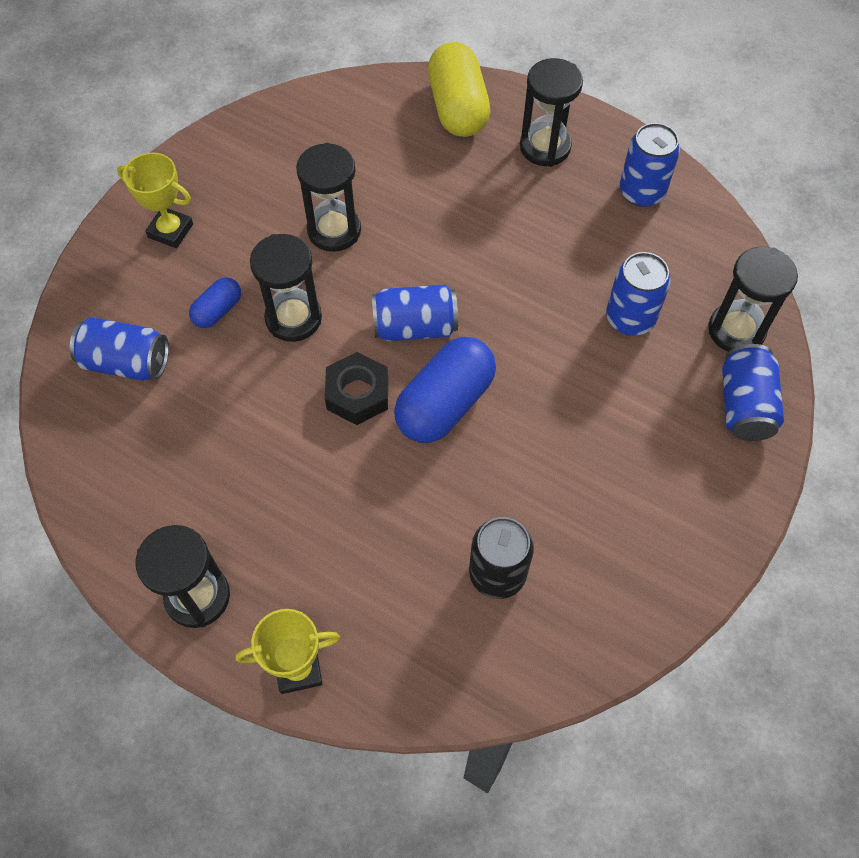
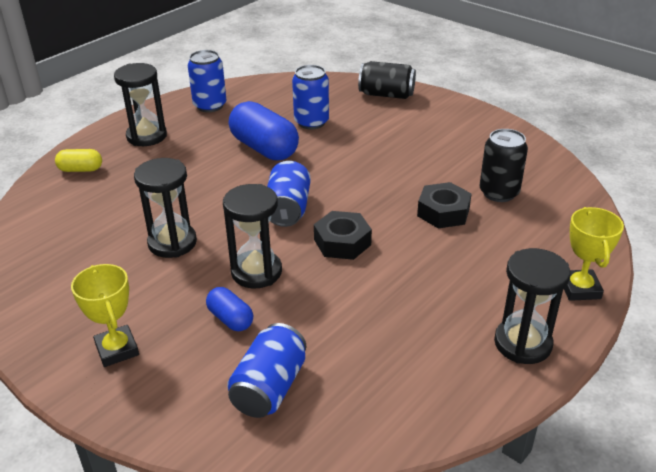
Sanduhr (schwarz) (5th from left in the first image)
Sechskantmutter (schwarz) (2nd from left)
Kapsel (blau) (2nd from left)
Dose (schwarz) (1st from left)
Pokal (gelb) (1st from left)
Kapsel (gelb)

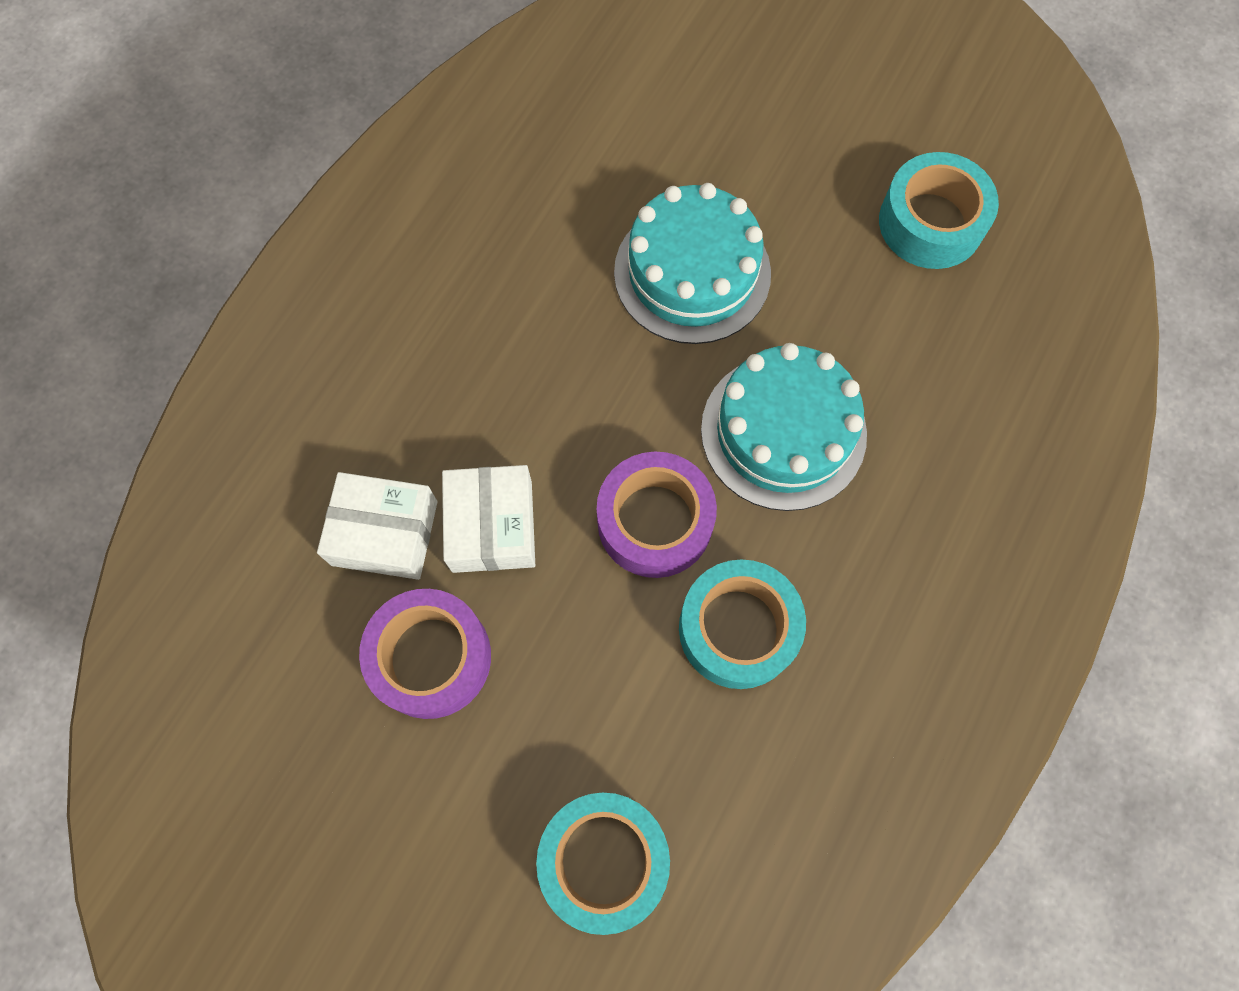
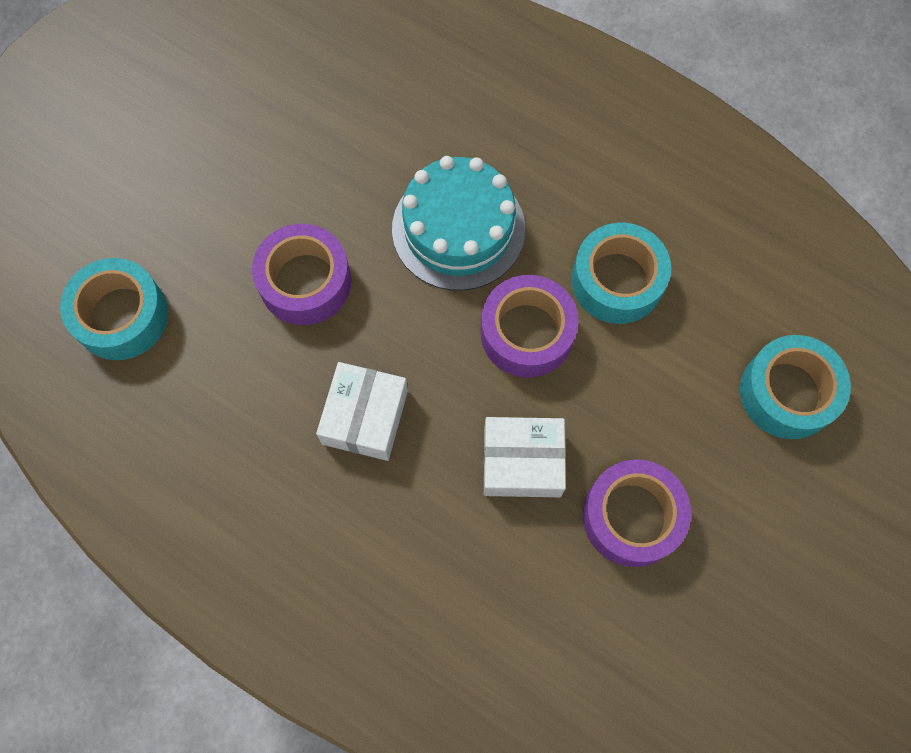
Schachtel (weiß) (1st from left)
Klebeband (türkis) (1st from left)
Klebeband (lila) (1st from left)

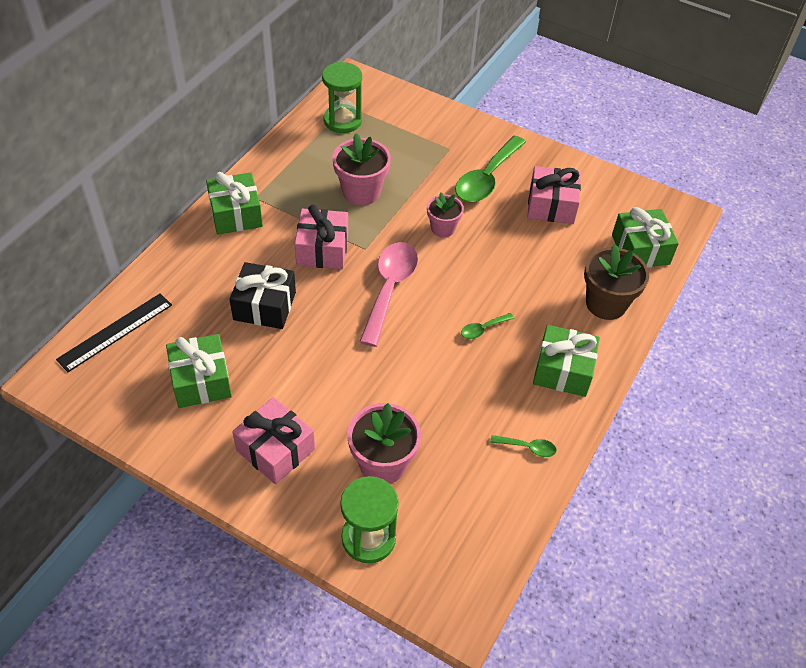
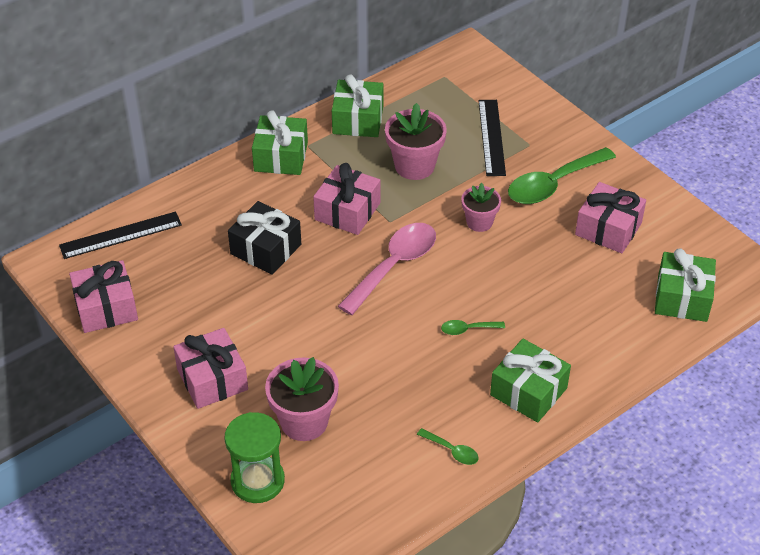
Sanduhr (grün) (1st from left in the first image)
Blumentopf (braun)
Geschenk (rosa) (1st from left)
Lineal (schwarz) (2nd from left)
Geschenk (grün) (2nd from left)

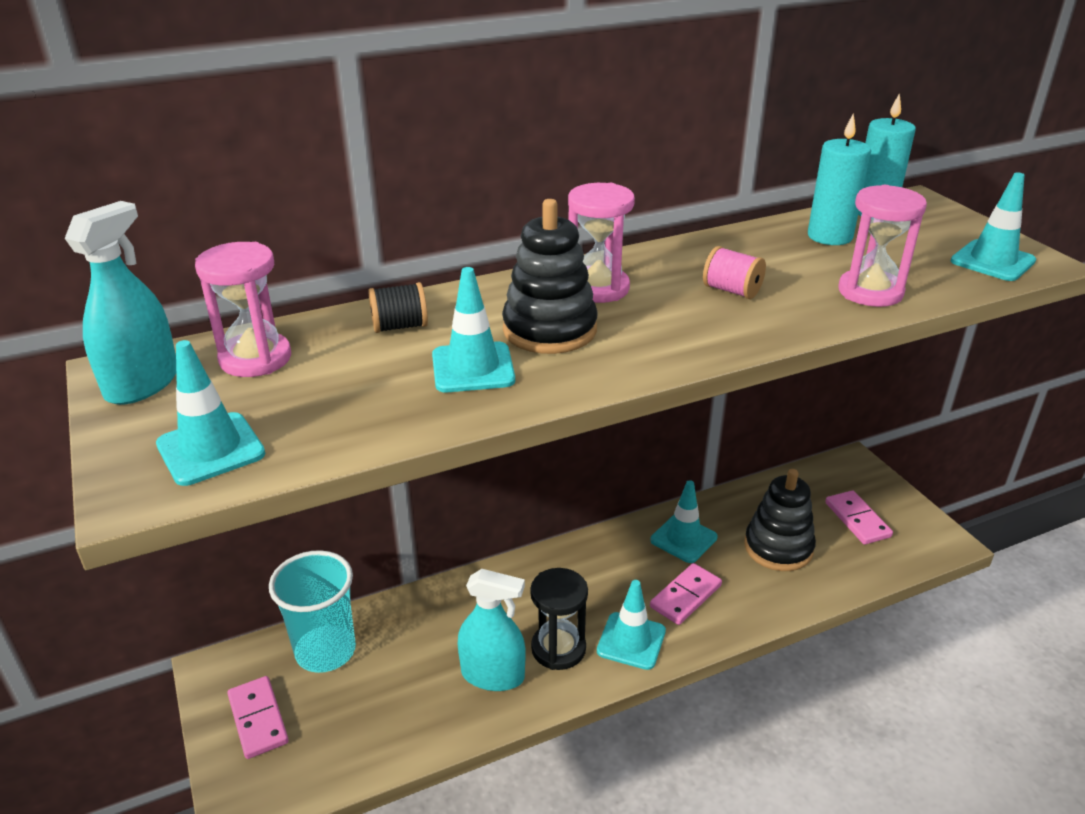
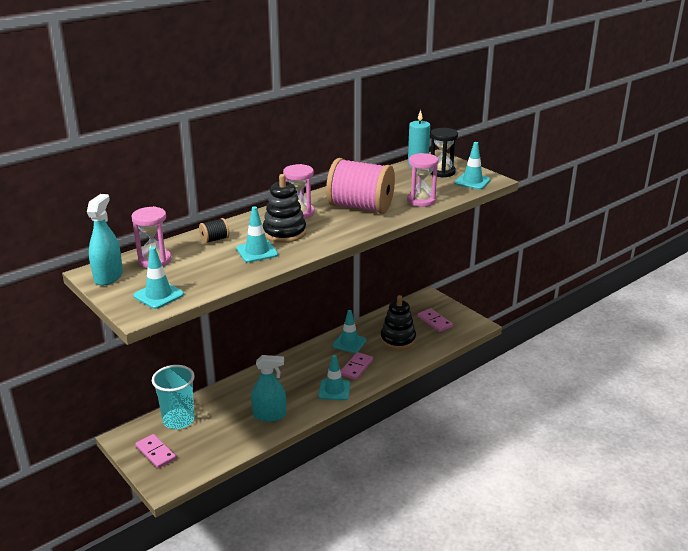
Kerze (türkis) (1st from left in the first image)
Sanduhr (schwarz)
Garnrolle (rosa)

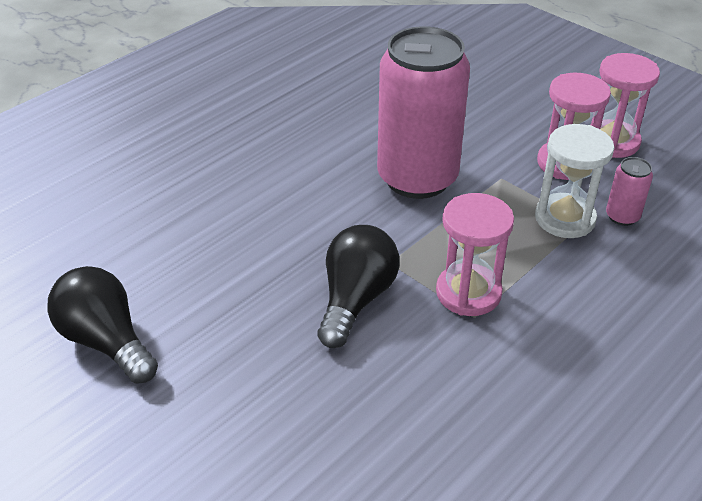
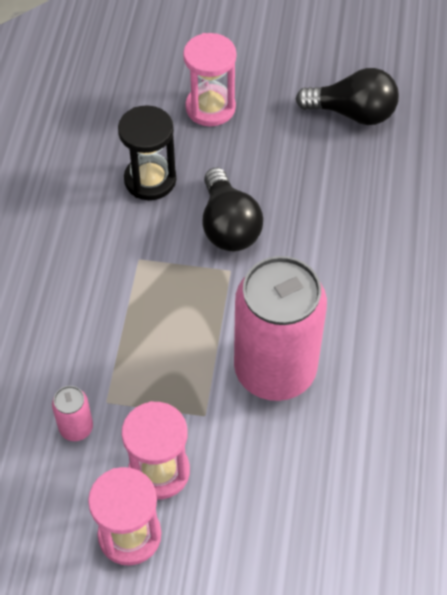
Sanduhr (weiß)
Sanduhr (schwarz)
Sanduhr (rosa) (3rd from left)

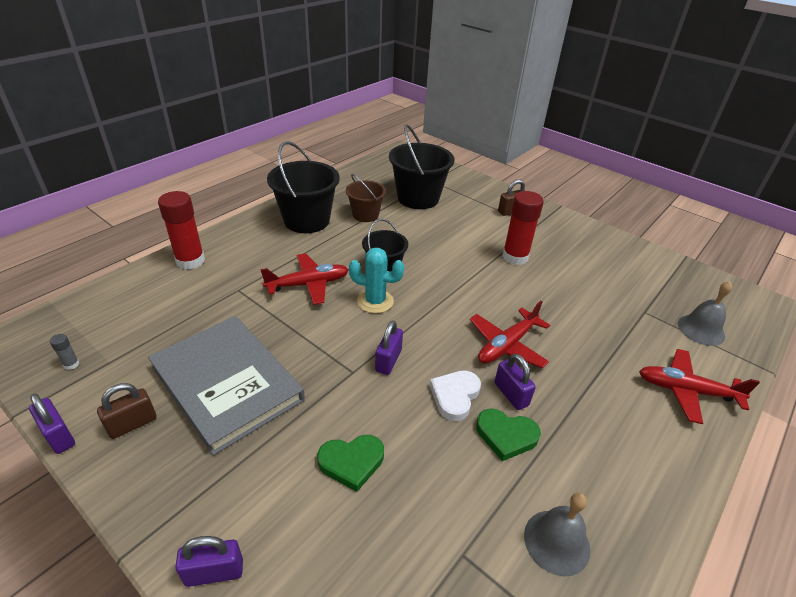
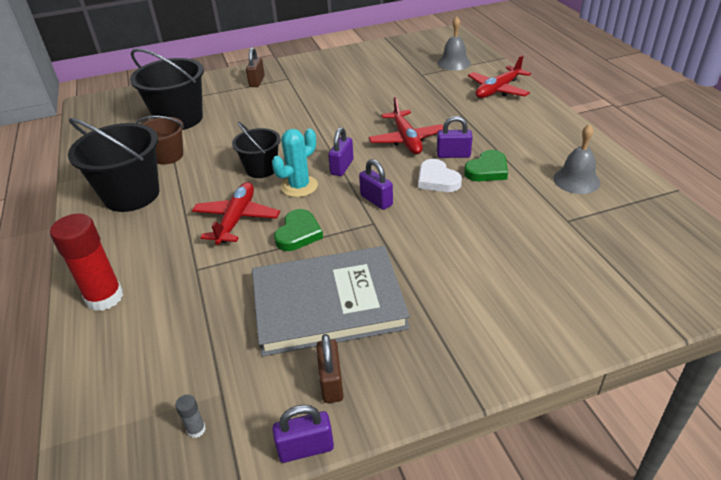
Klebestift (rot) (2nd from left in the first image)
Vorhängeschloss (lila) (2nd from left)
Herz (grün) (1st from left)

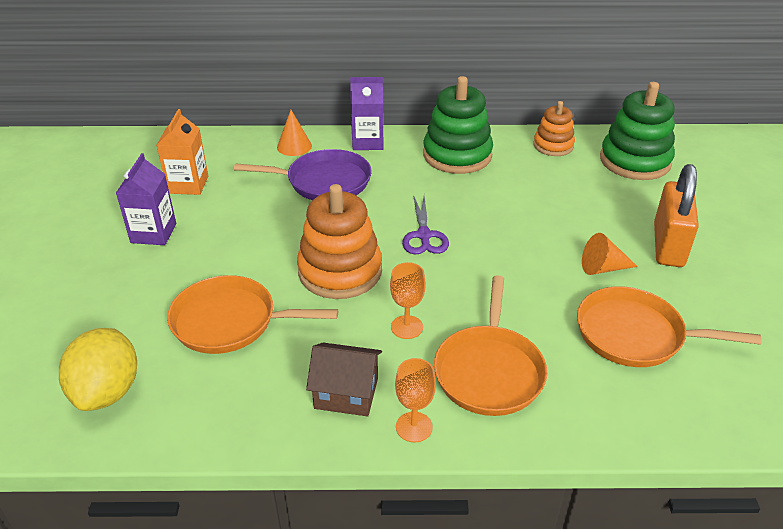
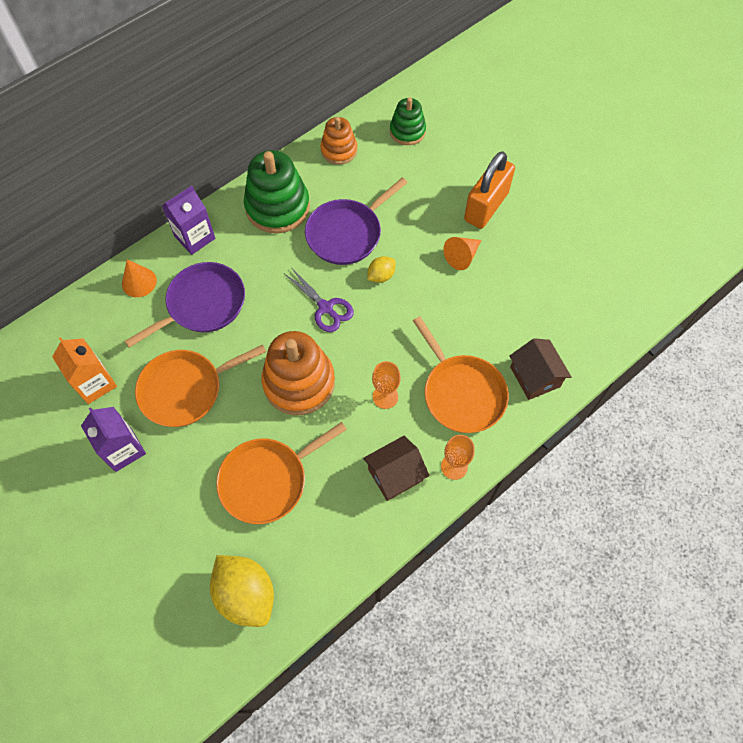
Pfanne (lila) (2nd from left)
Zitrone (gelb) (2nd from left)
Haus (braun) (2nd from left)
Pfanne (orange) (1st from left)
Vorhängeschloss (orange)
Stapelspielzeug (grün) (2nd from left)

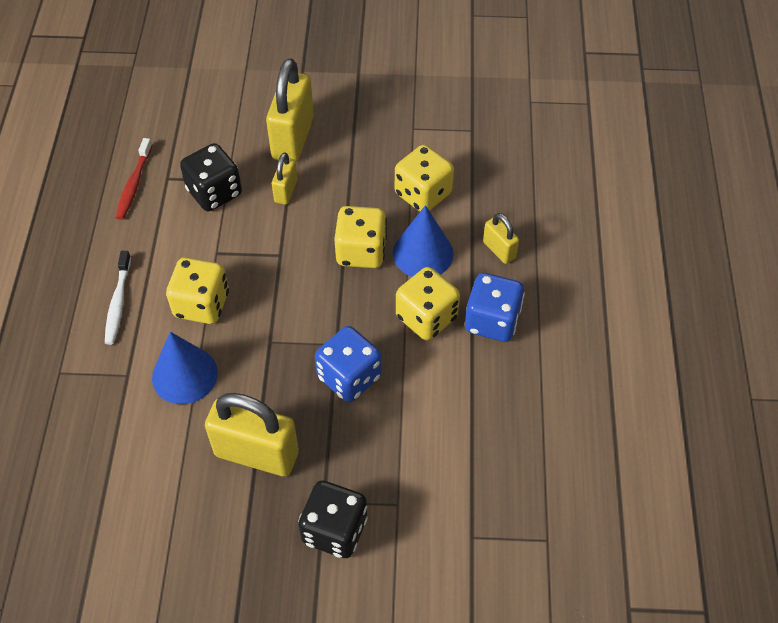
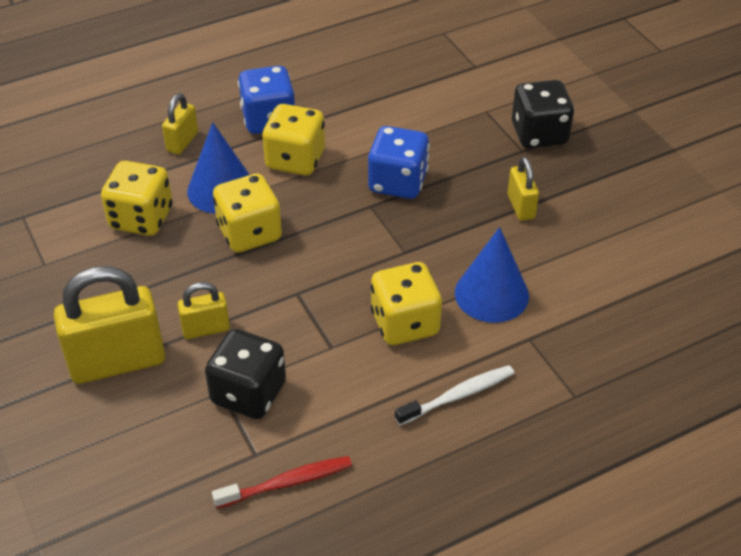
Vorhängeschloss (gelb) (4th from left)

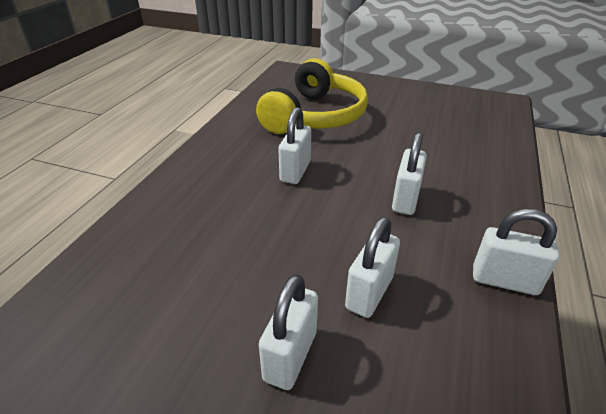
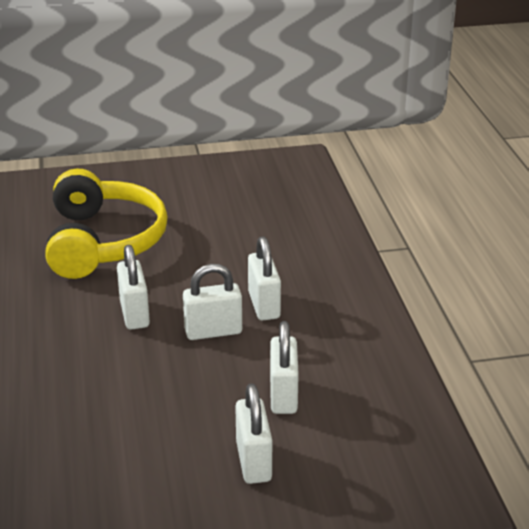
Vorhängeschloss (weiß) (2nd from left)

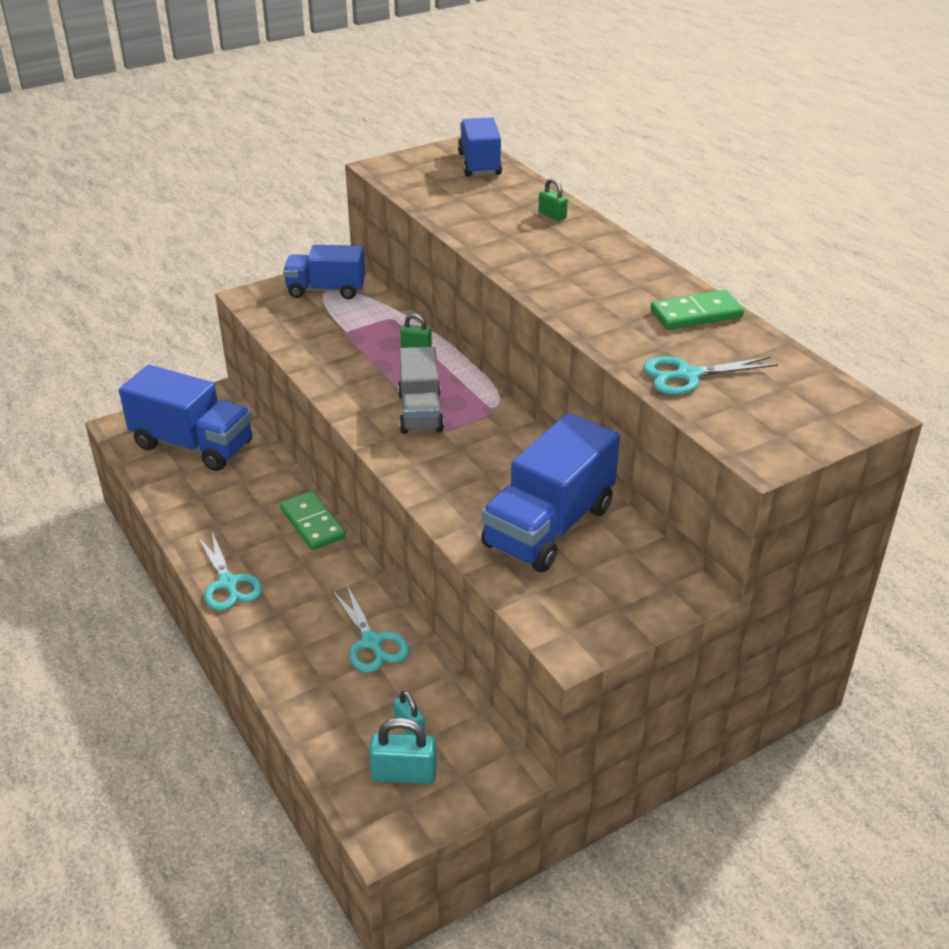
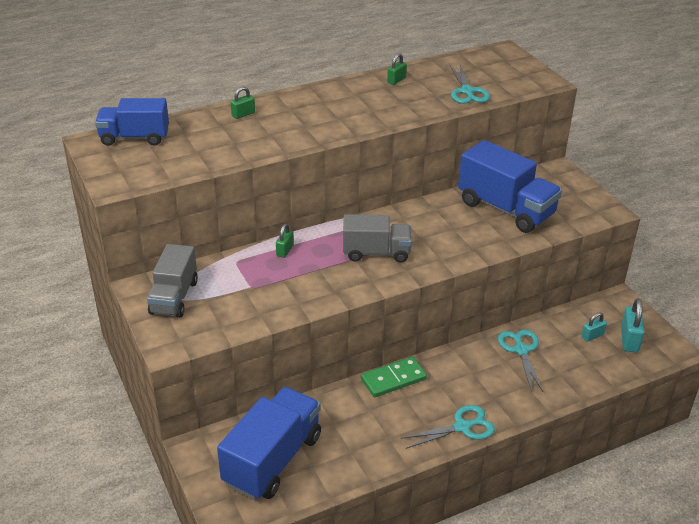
Vorhängeschloss (grün) (3rd from left)
Lastwagen (grau) (1st from left)
Schere (türkis) (3rd from left)

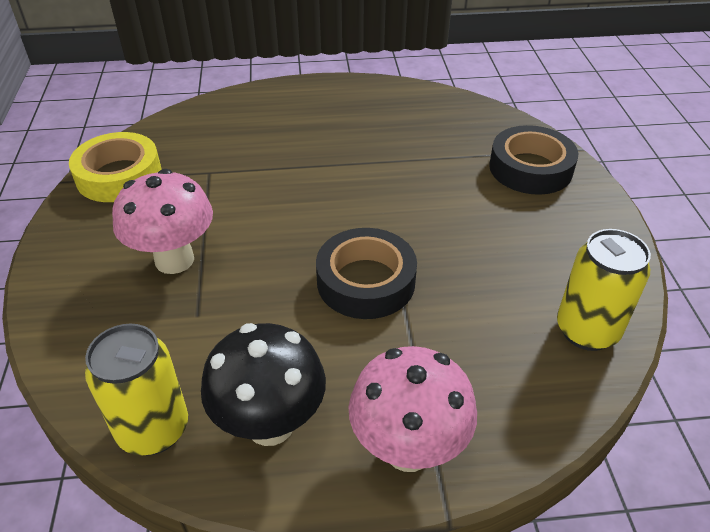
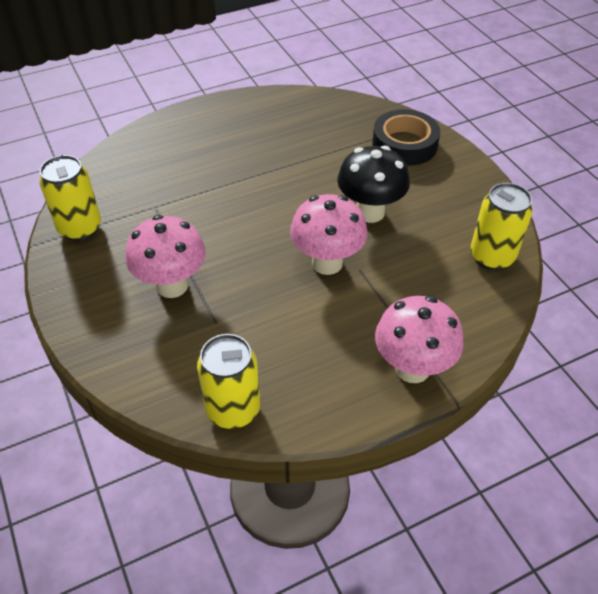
Pilz (schwarz)
Dose (gelb) (1st from left)
Pilz (rosa) (2nd from left)

